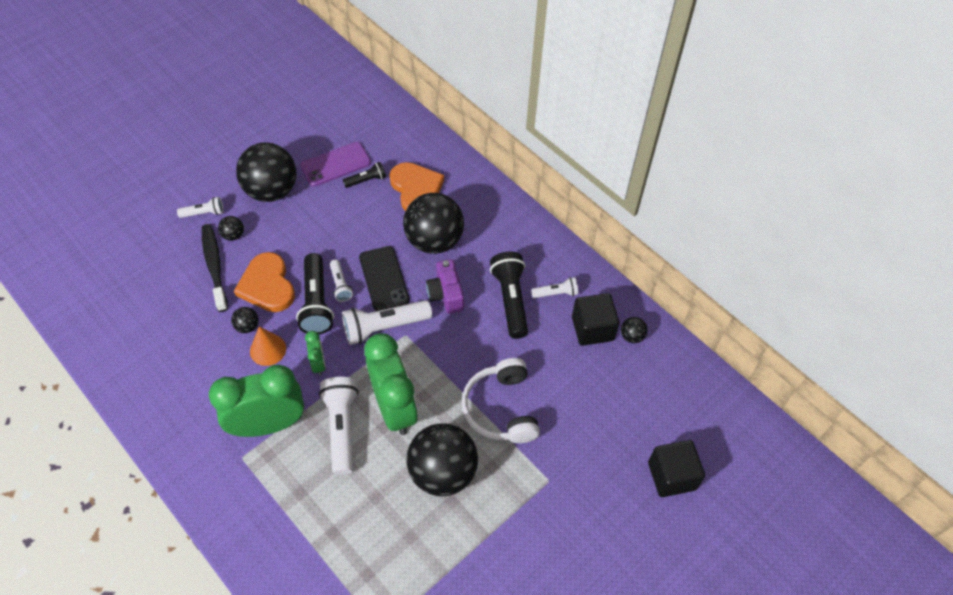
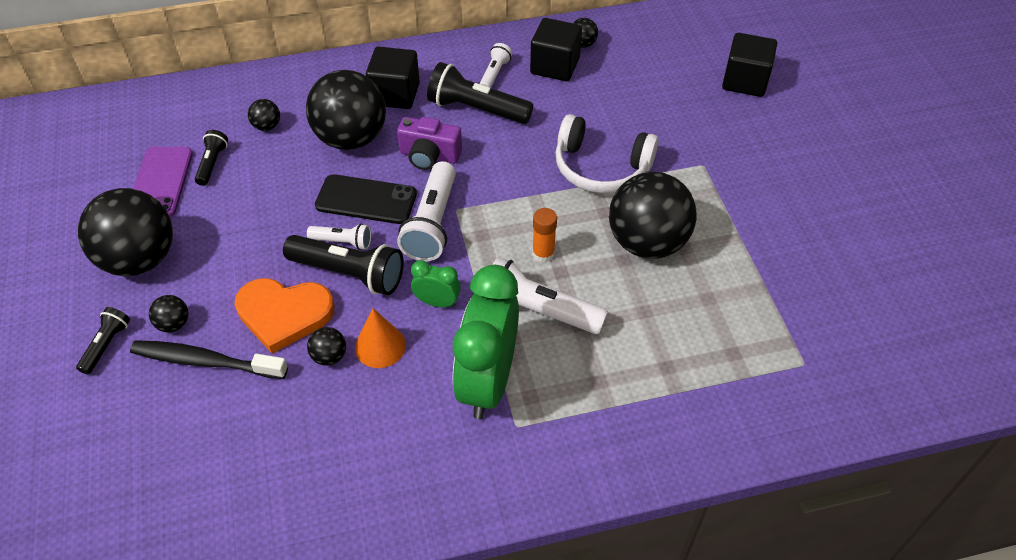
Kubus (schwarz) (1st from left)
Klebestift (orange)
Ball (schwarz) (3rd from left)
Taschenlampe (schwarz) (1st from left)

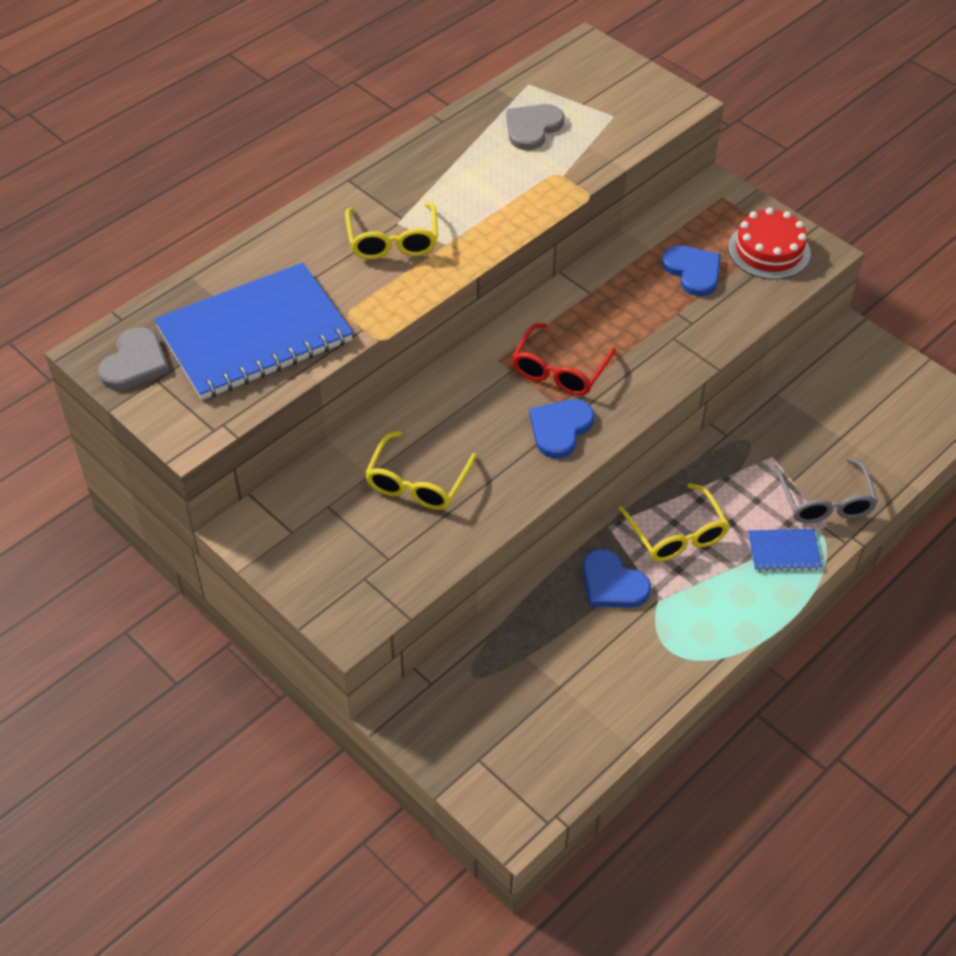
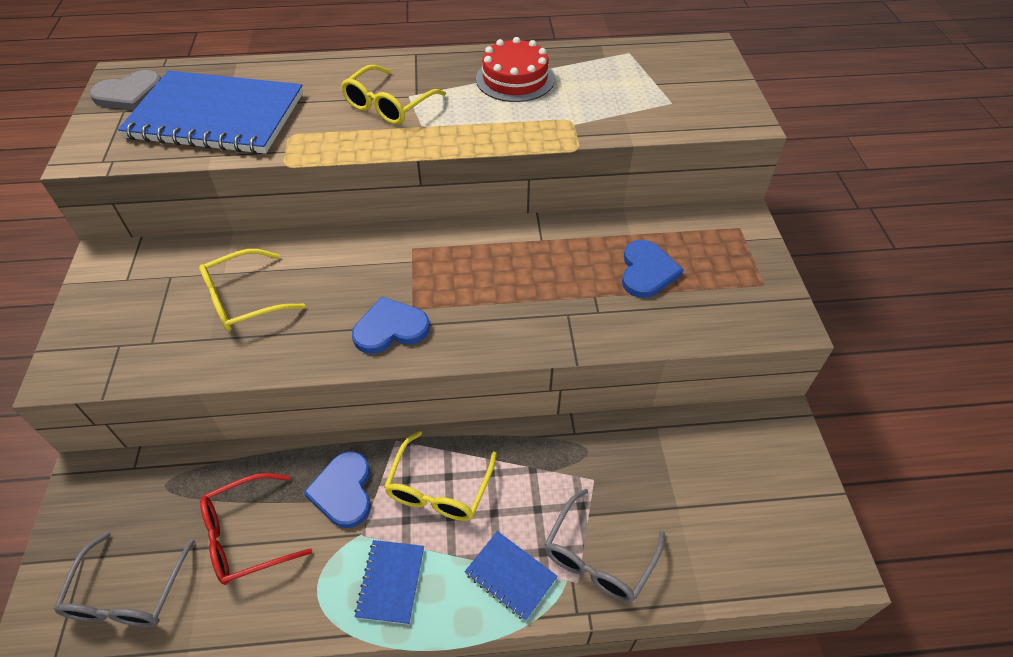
Herz (grau) (2nd from left in the first image)
Brille (grau) (1st from left)
Notizbuch (blau) (2nd from left)
Brille (rot)
Kuchen (rot)

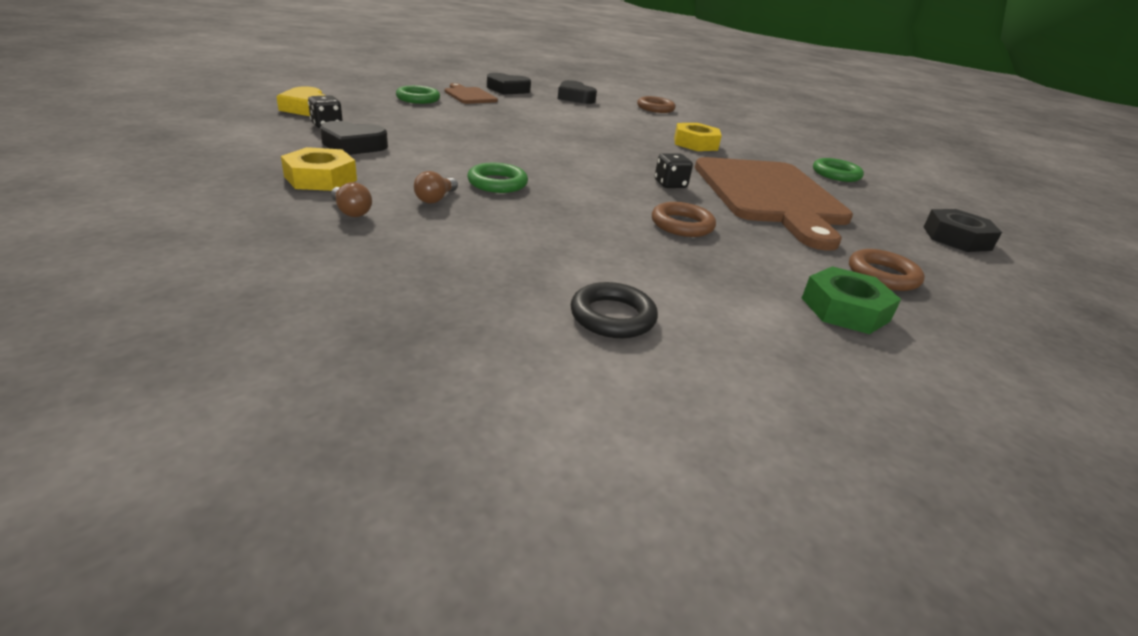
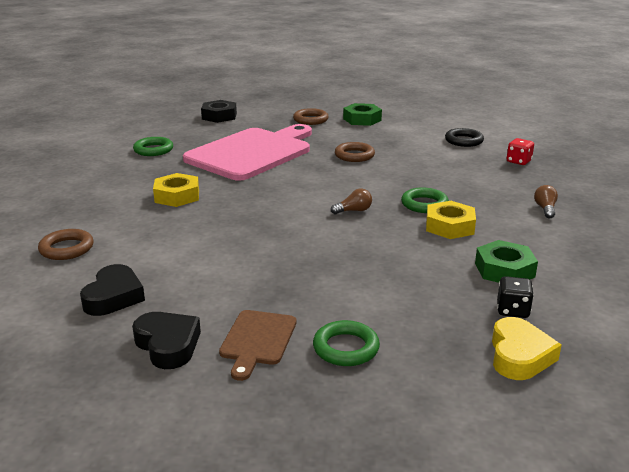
Spielwürfel (schwarz) (2nd from left in the first image)
Spielwürfel (rot)
Sechskantmutter (gelb) (2nd from left)
Glühbirne (braun) (1st from left)
Sechskantmutter (grün) (2nd from left)
Schneidebrett (rosa)

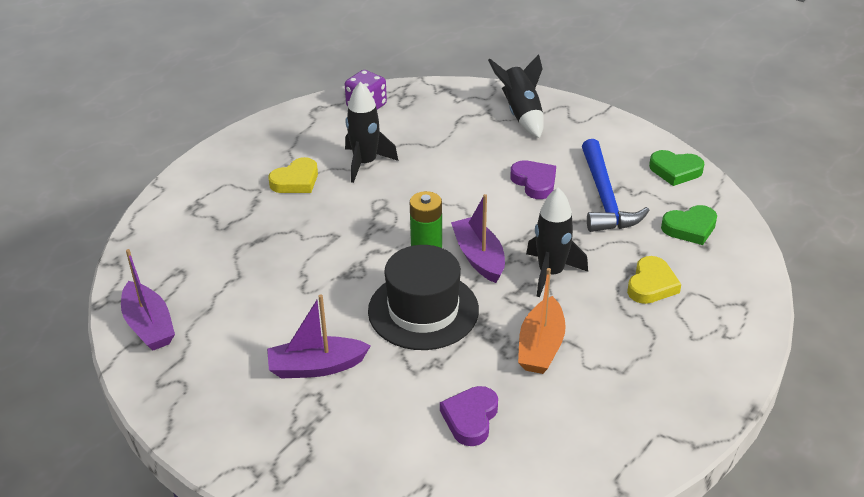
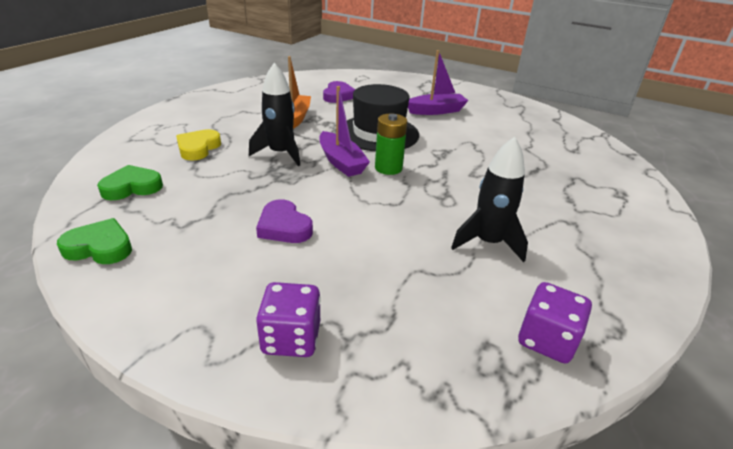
Boot (lila) (1st from left in the first image)
Herz (gelb) (1st from left in the first image)
Hammer (blau)
Spielwürfel (lila) (1st from left)

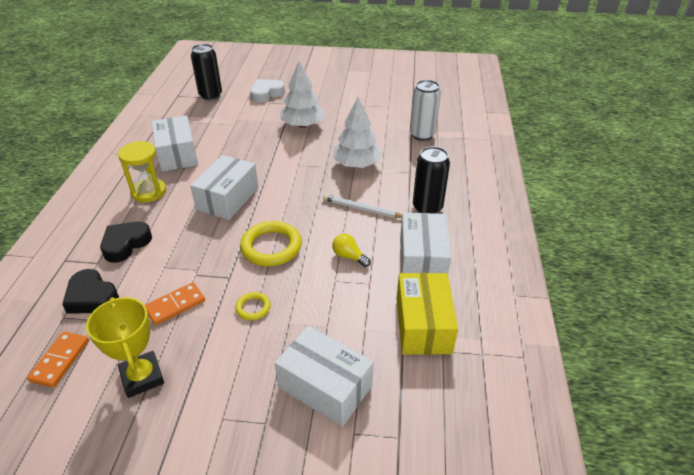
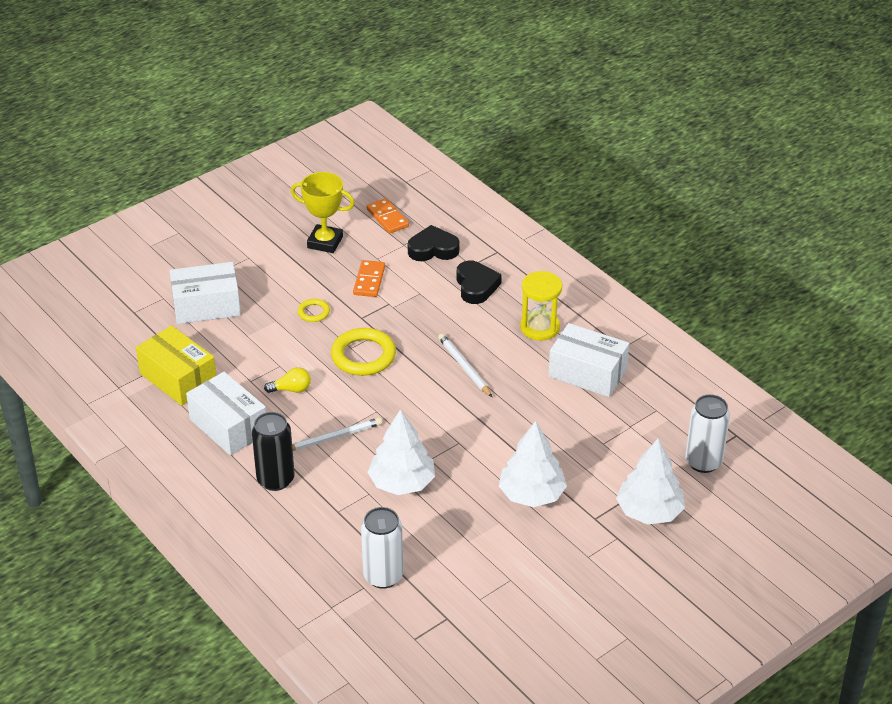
Bleistift (weiß) (2nd from left)
Baum (weiß) (3rd from left)
Dose (weiß) (2nd from left)

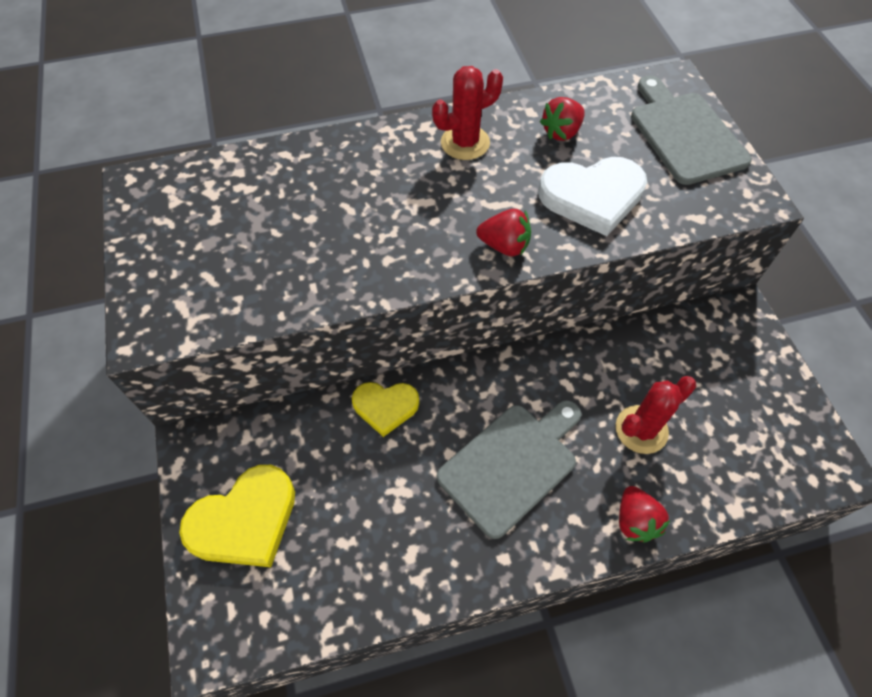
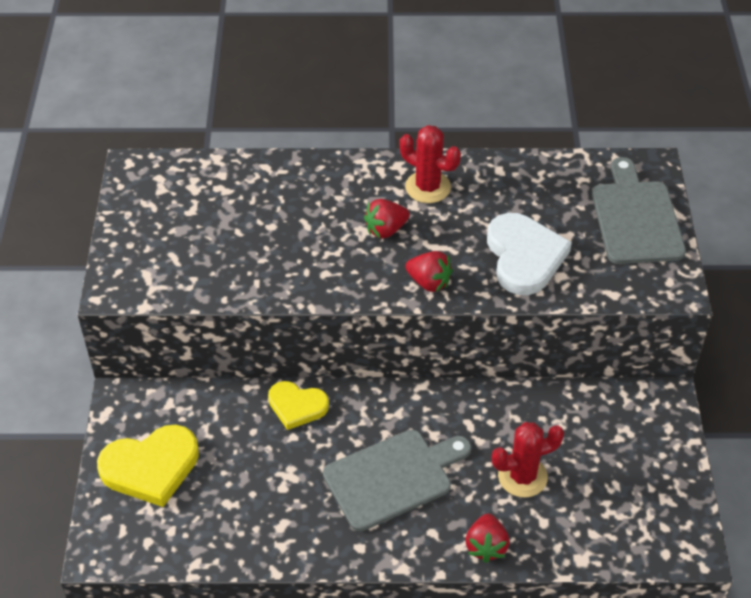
Erdbeere (rot) (1st from left)
Kaktus (rot) (1st from left)
Herz (weiß)

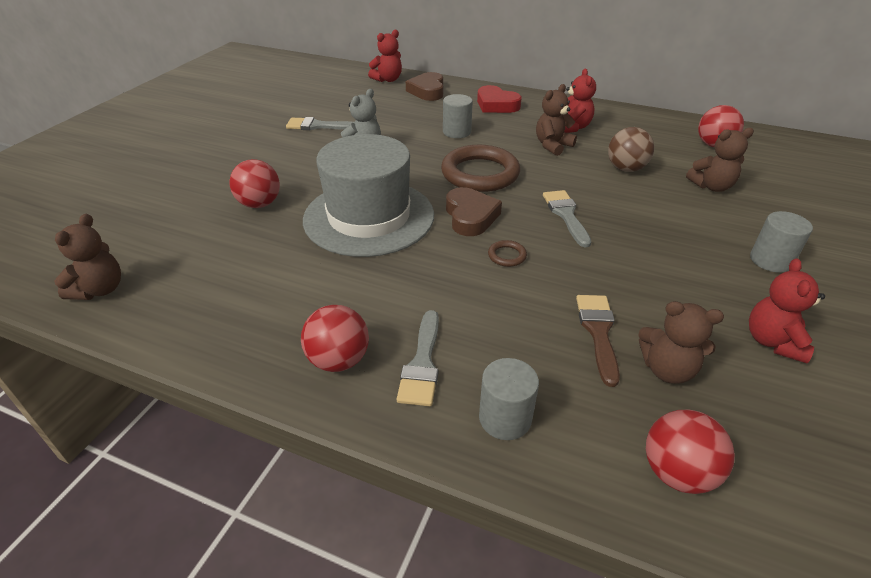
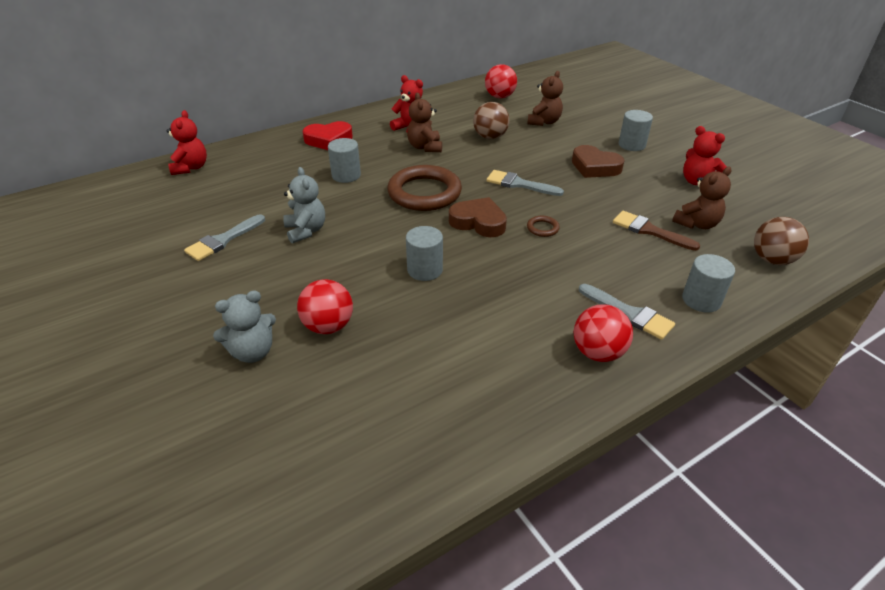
Teddybär (braun) (1st from left in the first image)
Teddybär (grau) (1st from left)
Herz (braun) (2nd from left)
Vollzylinder (grau) (2nd from left)
Ball (braun) (2nd from left)

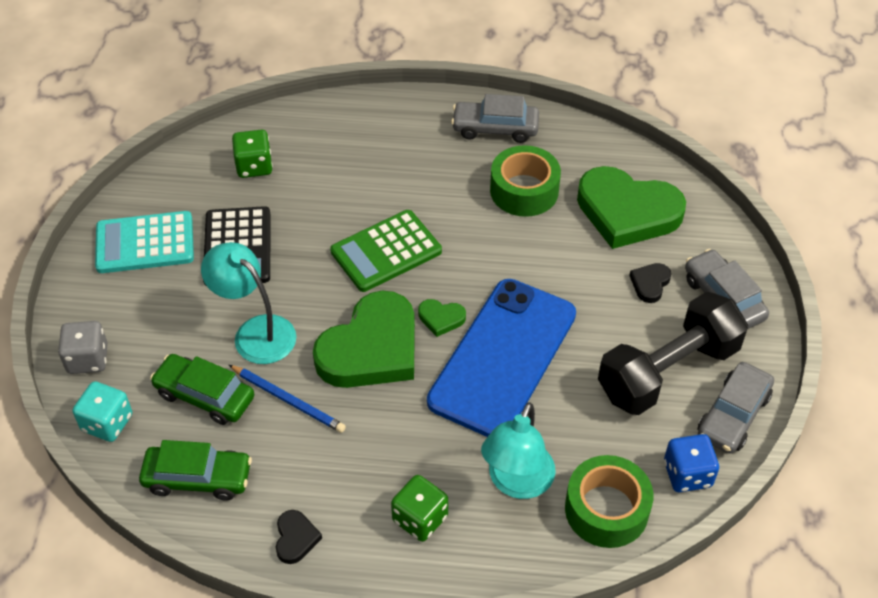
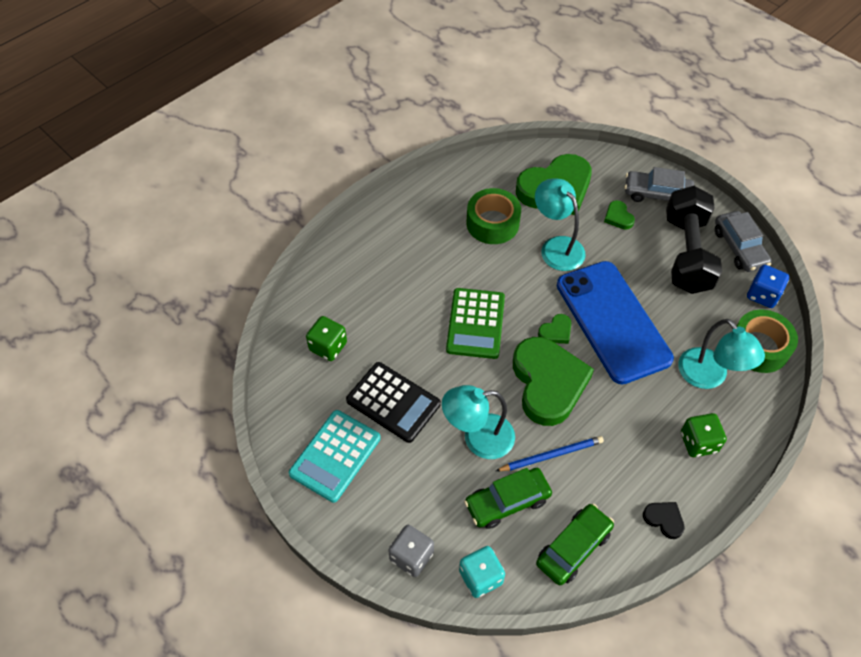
Auto (grau) (1st from left in the first image)
Lampe (türkis) (2nd from left)
Herz (grün) (4th from left)

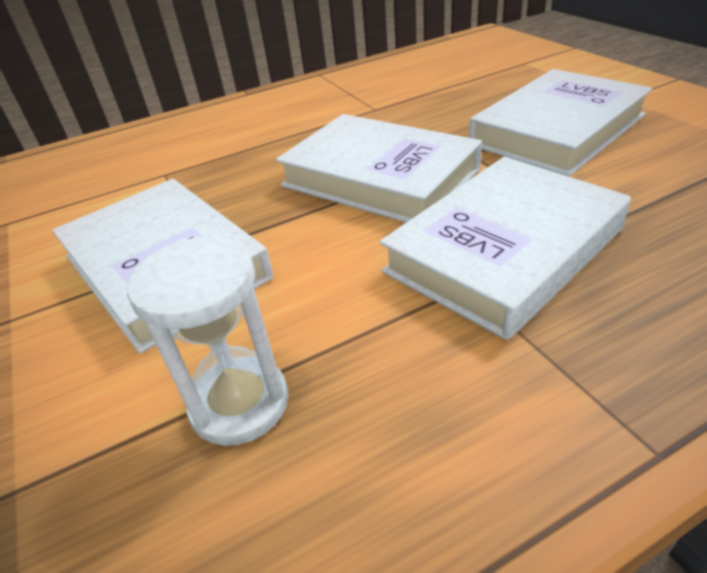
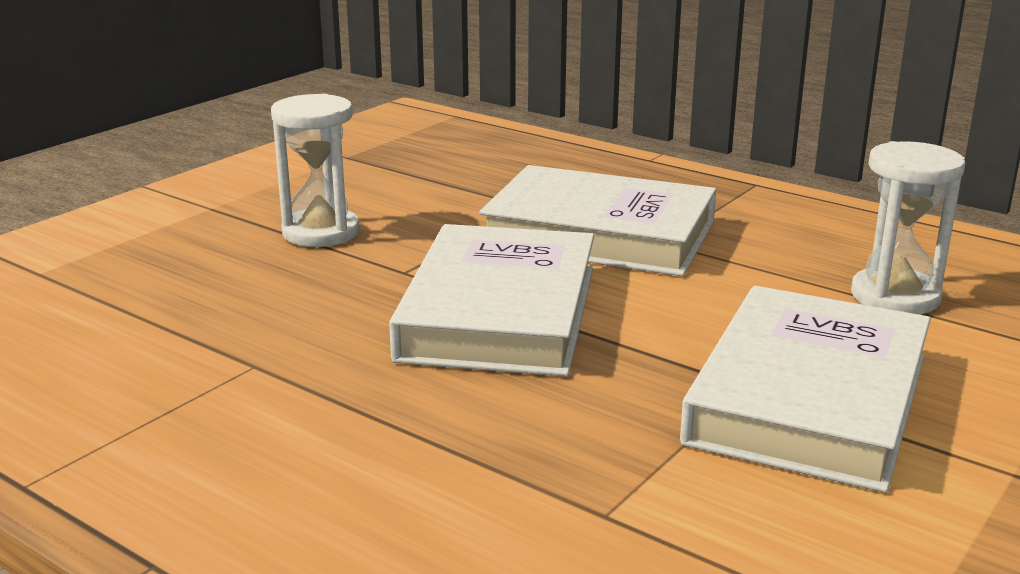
Sanduhr (weiß) (1st from left)

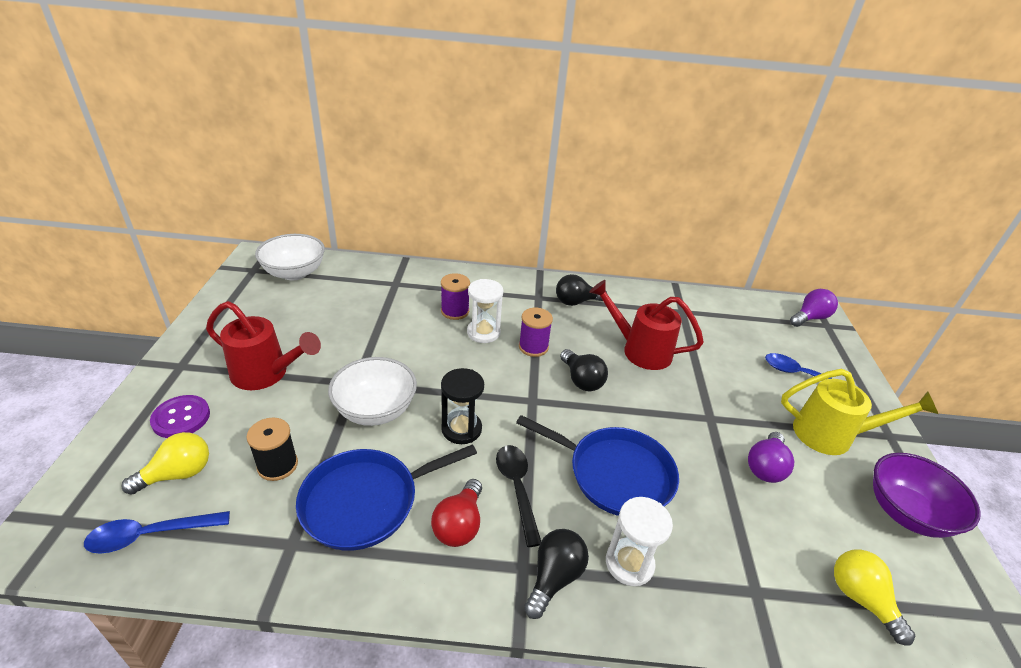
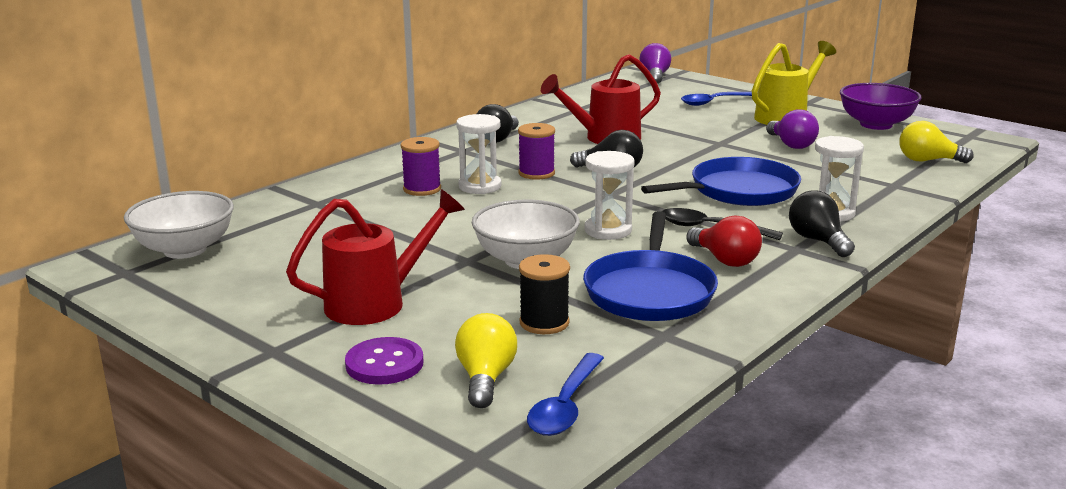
Sanduhr (weiß) (2nd from left)

